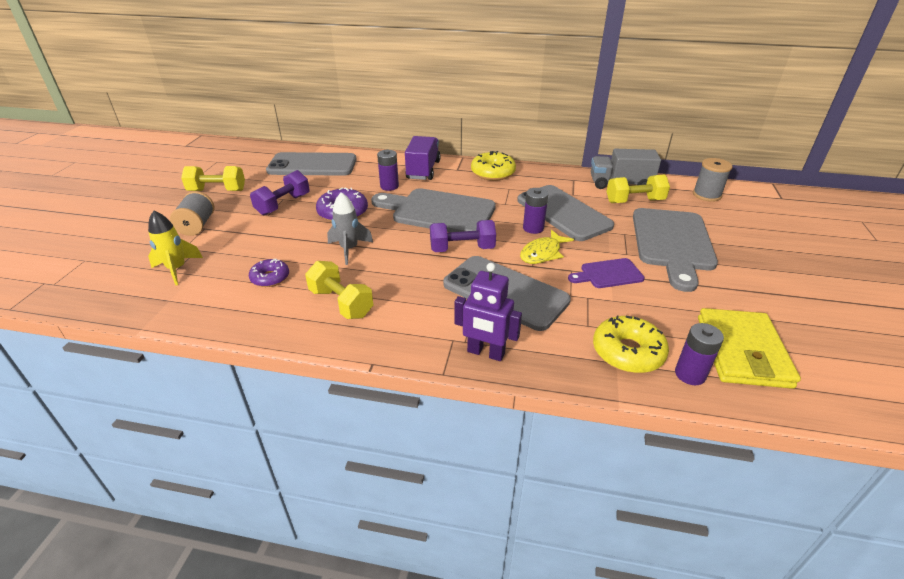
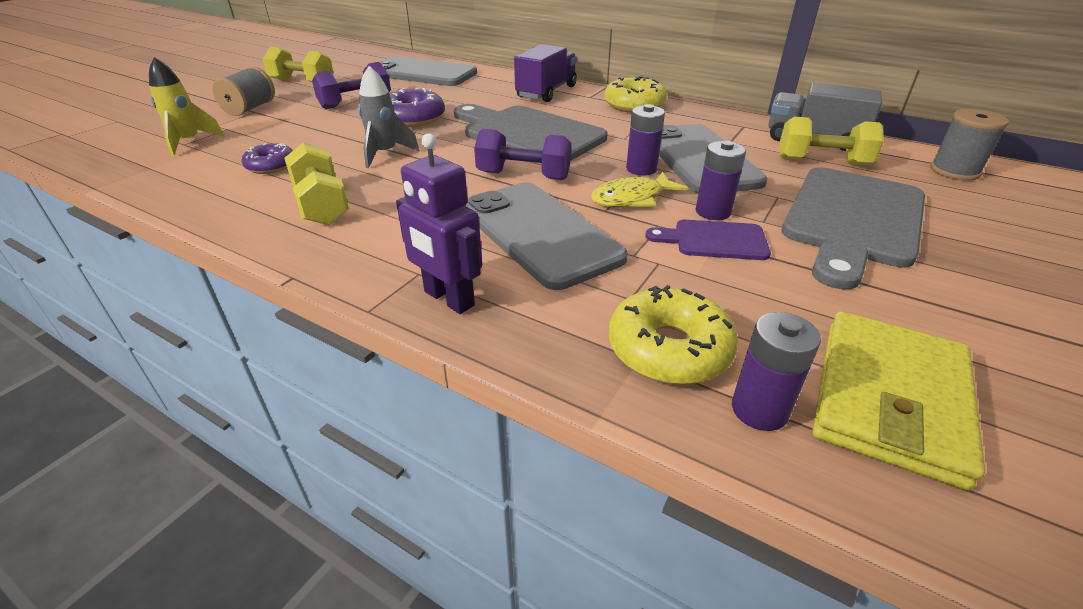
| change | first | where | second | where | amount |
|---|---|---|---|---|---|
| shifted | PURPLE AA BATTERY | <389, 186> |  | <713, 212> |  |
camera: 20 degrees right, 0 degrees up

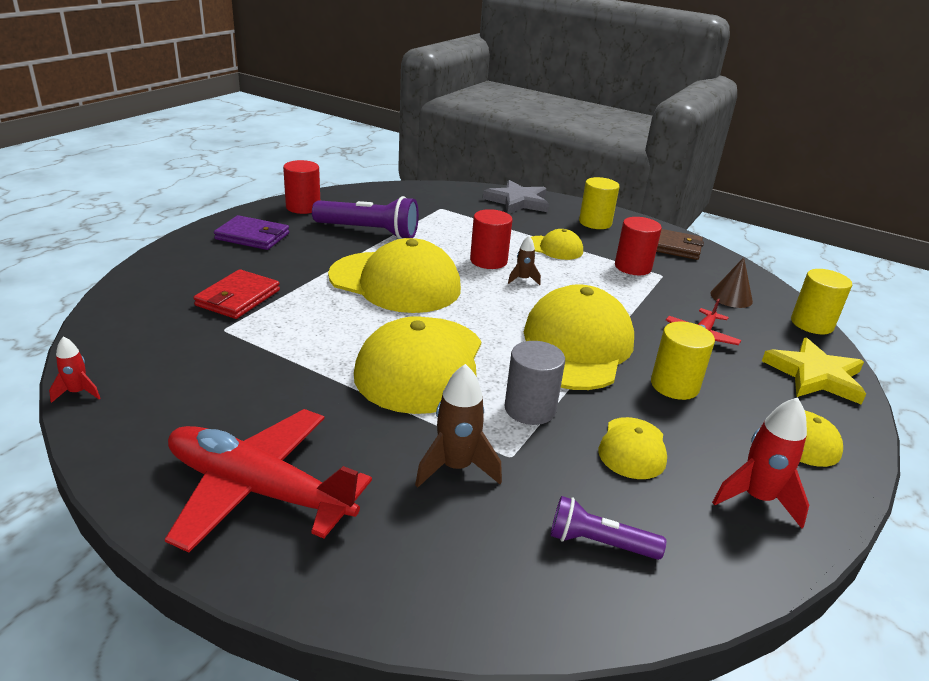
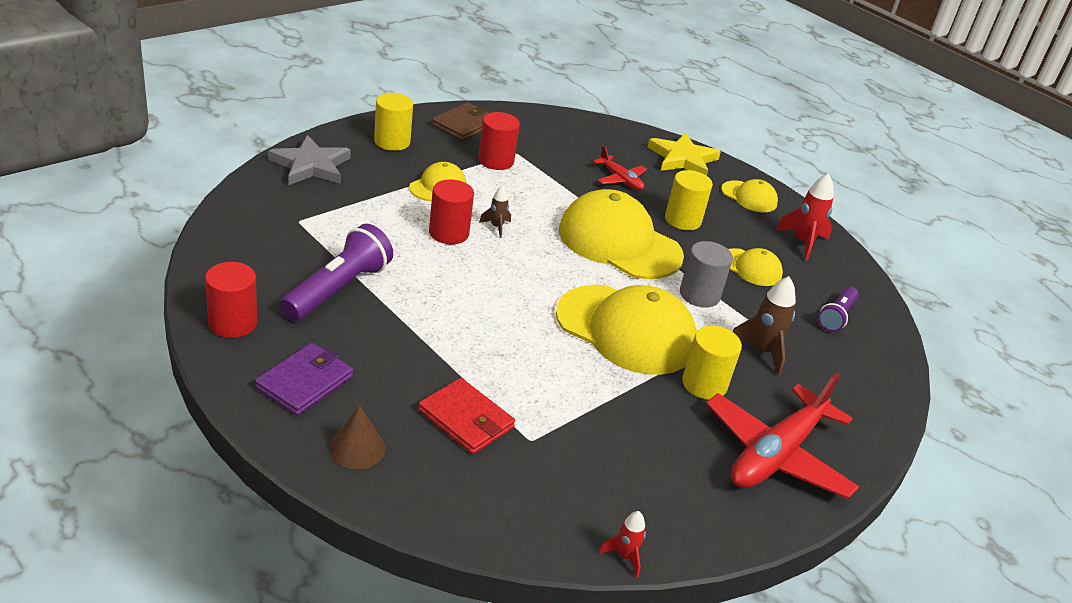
| change | first | where | second | where | amount |
|---|---|---|---|---|---|
| gone | YELLOW PEAKED CAP | <395, 282> |  |  |  |
| shifted | BROWN CONE | <731, 297> |  | <357, 448> |  |
| shifted | YELLOW CYLINDER SHAPE | <812, 324> |  | <704, 384> |  |
camera: 75 degrees left, 5 degrees up

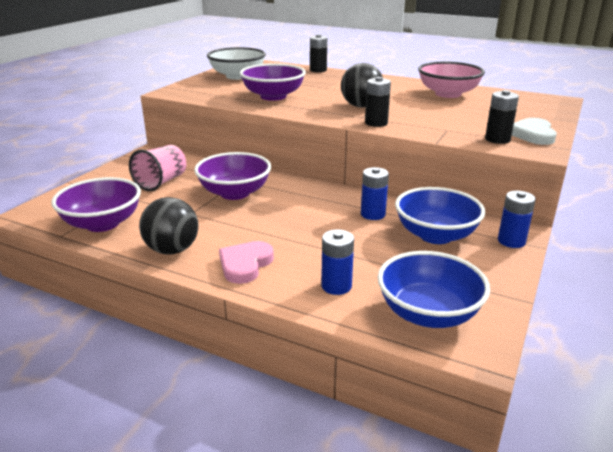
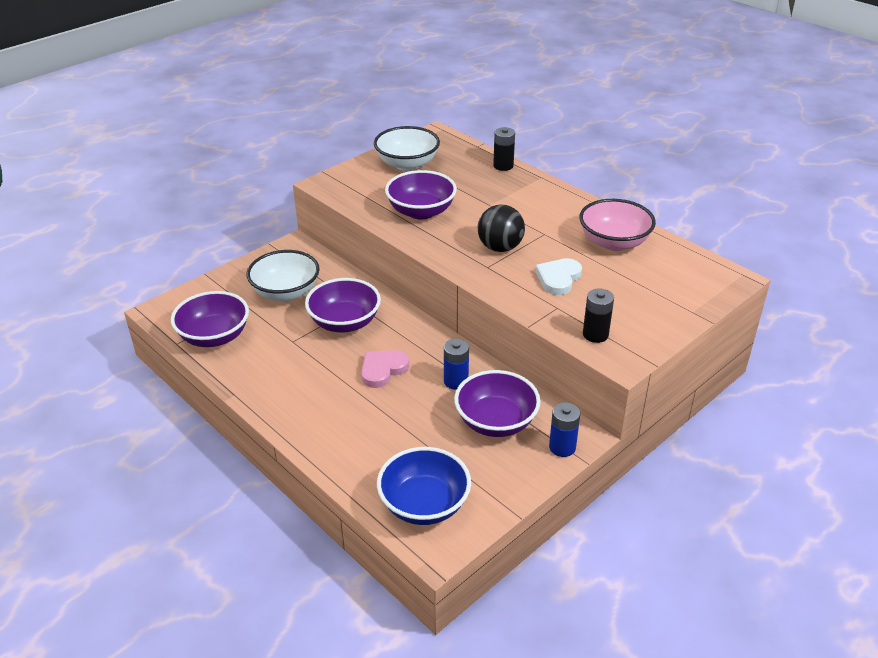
| change | first | where | second | where | amount |
|---|---|---|---|---|---|
| gone | JET-BLACK SPHERE | <172, 250> |  |  |  |
| gone | COBALT AA BATTERY | <336, 286> |  |  |  |
| gone | JET-BLACK AA BATTERY | <376, 123> |  |  |  |
| shifted | PINK LOVE HEART | <245, 264> |  | <383, 370> |  |
| shifted | PURE WHITE LOVE HEART | <532, 135> |  | <558, 278> |  |
| swapped | PINK BEAKER | <161, 182> | PURE WHITE SERVING BOWL | <286, 292> |  |
| repainted | COBALT SERVING BOWL | <435, 235> | PURPLE SERVING BOWL | <496, 422> |  |
camera: 20 degrees right, 10 degrees up

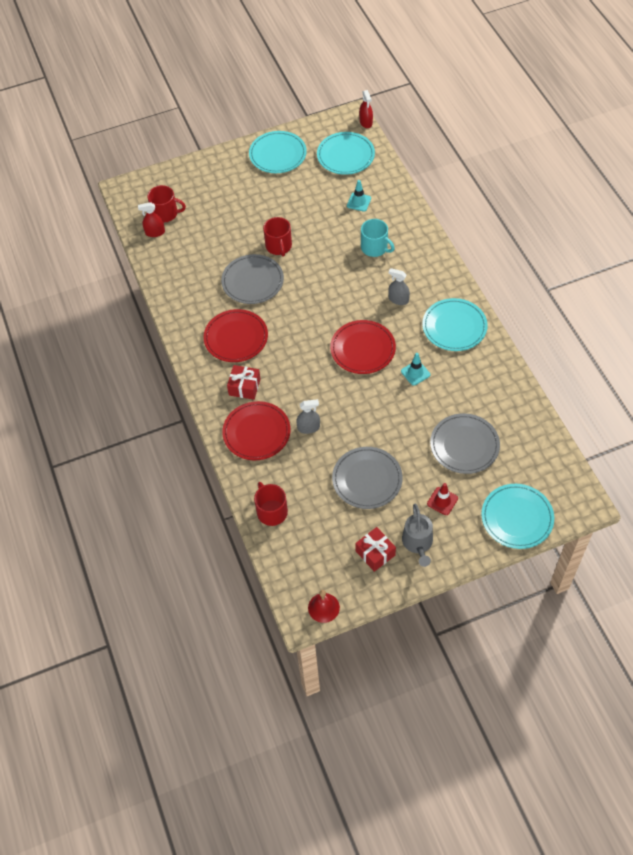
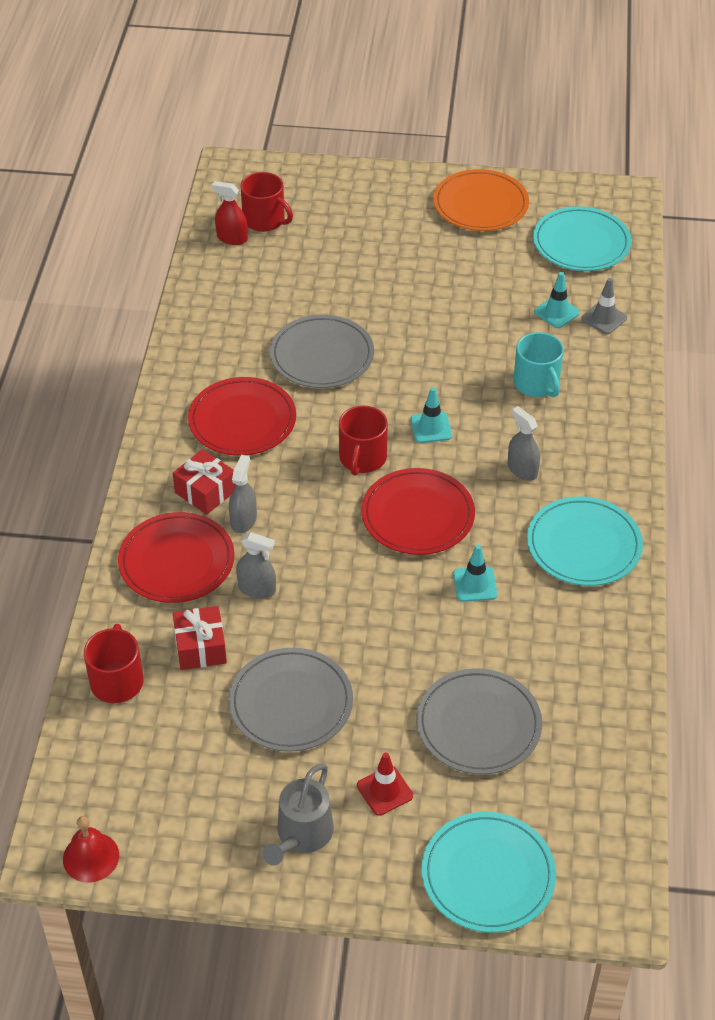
| change | first | where | second | where | amount |
|---|---|---|---|---|---|
| gone | CRIMSON SPRAY CLEANER | <366, 122> |  |  |  |
| new |  |  | GRAY SPRAY CLEANER | <243, 520> |  |
| new |  |  | AQUA ROAD CONE | <431, 428> |  |
| new |  |  | GRAY ROAD CONE | <604, 318> |  |
| shifted | CRIMSON COFFEE MUG | <278, 246> |  | <362, 458> |  |
| shifted | CRIMSON GIFT | <375, 553> |  | <200, 647> |  |
| repainted | AQUA FLAT DISH | <277, 154> | ORANGE FLAT DISH | <480, 204> |  |
camera: 25 degrees right, 10 degrees down

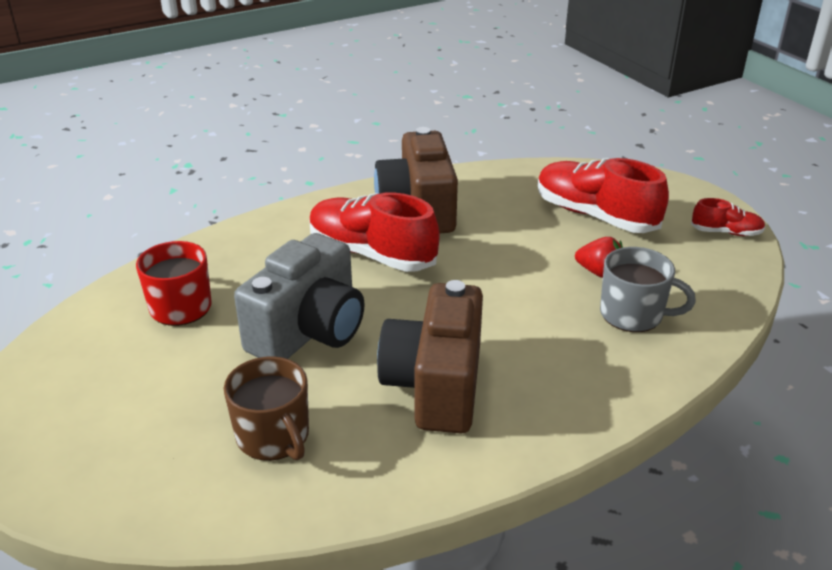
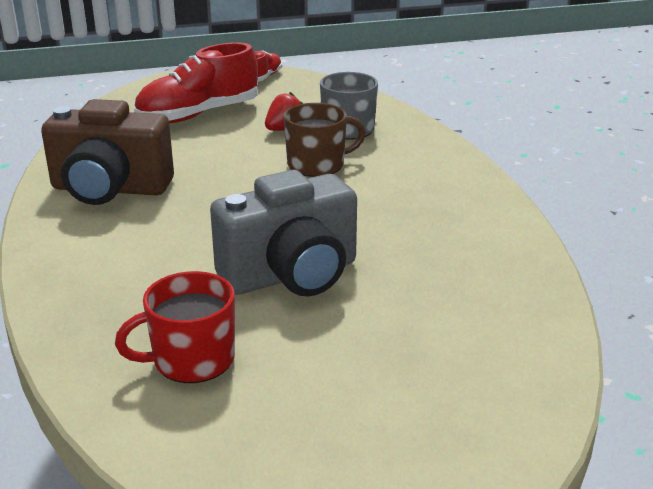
| change | first | where | second | where | amount |
|---|---|---|---|---|---|
| gone | CRIMSON SNEAKER | <371, 254> |  |  |  |
| gone | BROWN COMPACT CAMERA | <436, 386> |  |  |  |
| shifted | BROWN COFFEE MUG | <273, 437> |  | <317, 165> |  |
| rotated | GRAY COMPACT CAMERA | <309, 331> |  | <291, 275> | 105 degrees clockwise |
camera: 75 degrees left, 5 degrees down

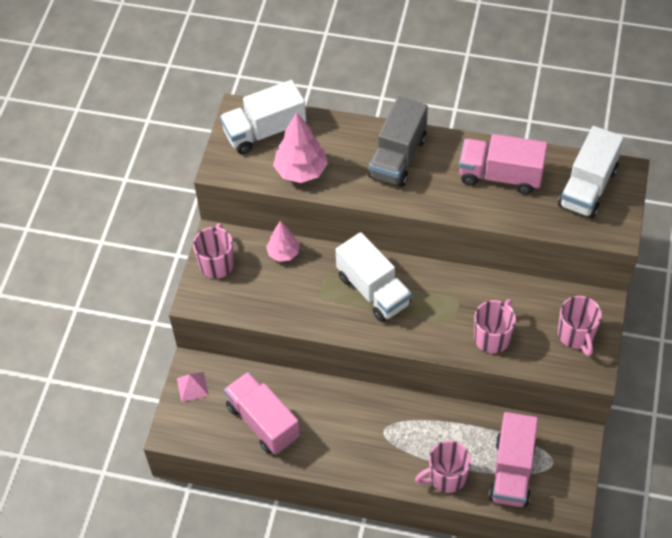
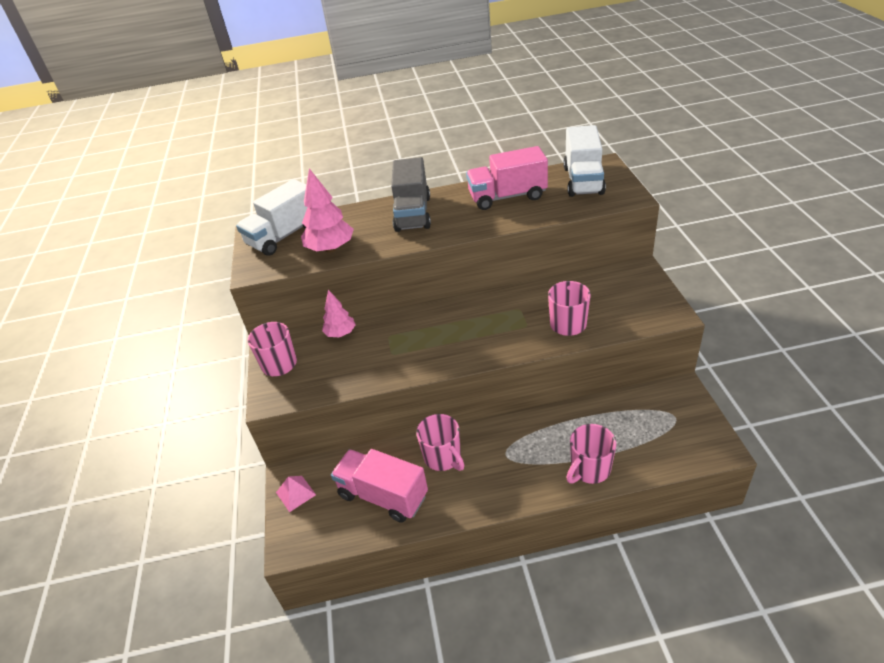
| change | first | where | second | where | amount |
|---|---|---|---|---|---|
| gone | PURE WHITE TOY TRUCK | <373, 290> |  |  |  |
| gone | PINK TOY TRUCK | <512, 471> |  |  |  |
| shifted | PINK COFFEE MUG | <576, 335> |  | <443, 457> |  |
camera: 20 degrees left, 15 degrees down

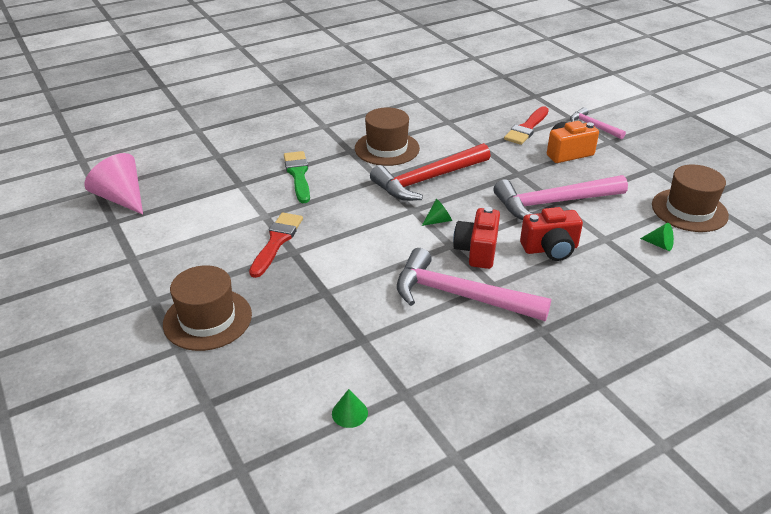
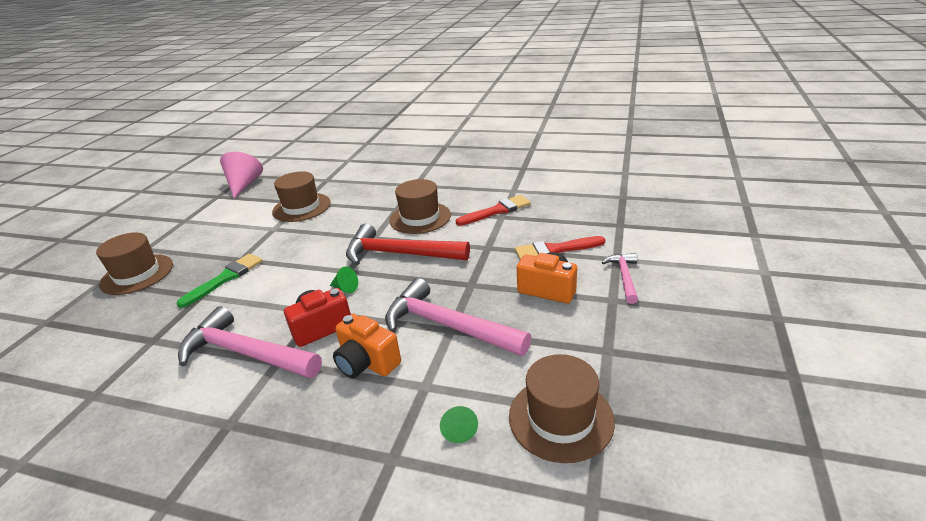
| change | first | where | second | where | amount |
|---|---|---|---|---|---|
| gone | GREEN CONE | <349, 413> |  |  |  |
| new |  |  | BROWN HAT | <301, 207> |  |
| shifted | CRIMSON PAINT BRUSH | <277, 241> |  | <497, 211> |  |
| shifted | GREEN PAINT BRUSH | <298, 175> |  | <225, 278> |  |
| repainted | CRIMSON COMPACT CAMERA | <550, 249> | ORANGE COMPACT CAMERA | <367, 363> |  |
| rotated | PINK HAMMER | <460, 296> |  | <246, 353> | 45 degrees counterclockwise |
camera: 50 degrees right, 5 degrees down

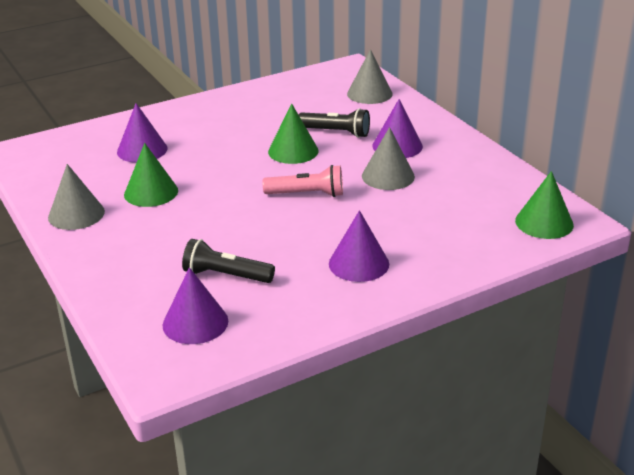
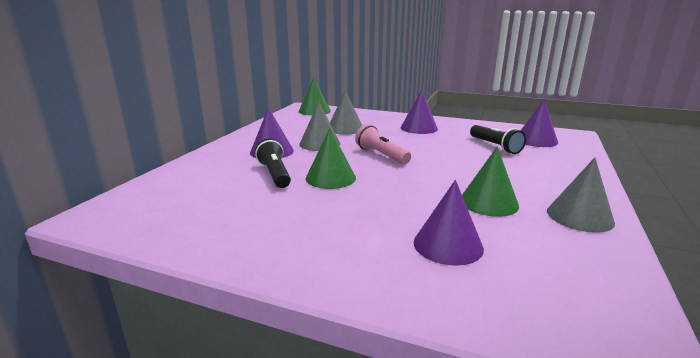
| change | first | where | second | where | amount |
|---|---|---|---|---|---|
| shifted | GRAY CONE | <369, 93> |  | <345, 128> |  |
camera: 130 degrees left, 10 degrees down

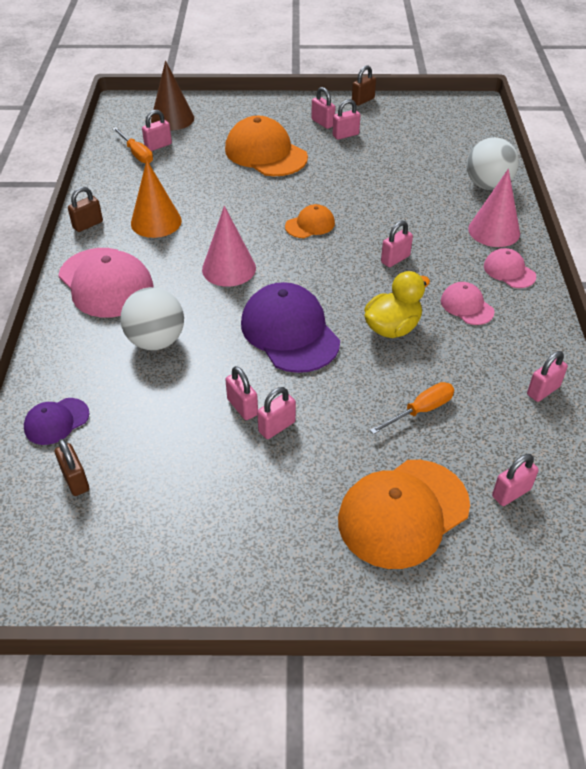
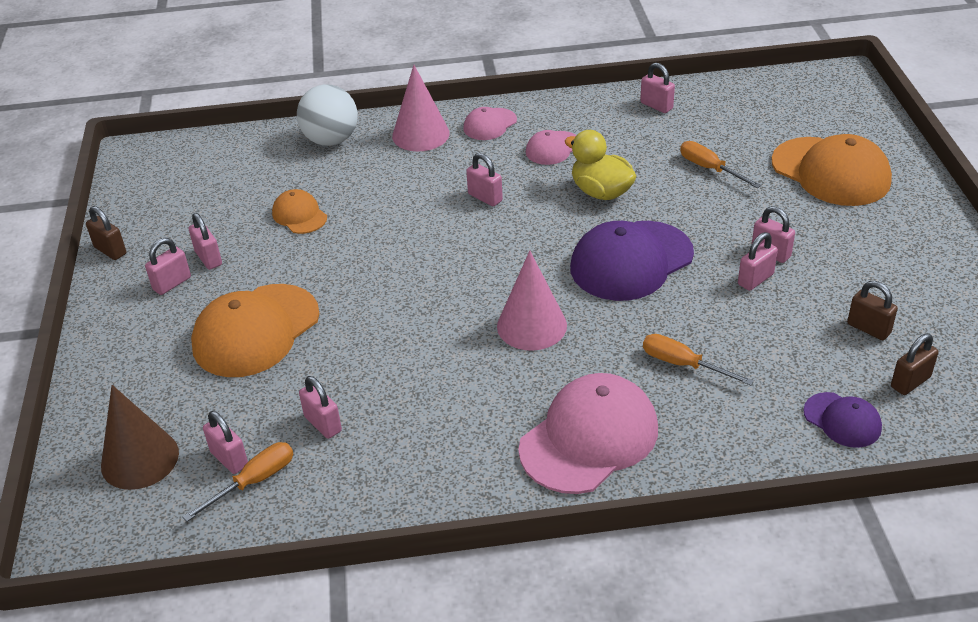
| change | first | where | second | where | amount |
|---|---|---|---|---|---|
| gone | ORANGE CONE | <156, 222> |  |  |  |
| shifted | BROWN PADLOCK | <88, 225> |  | <868, 328> |  |
| shifted | ORANGE PEAKED CAP | <310, 225> |  | <299, 215> |  |
| shifted | PINK PADLOCK | <511, 493> |  | <323, 424> |  |
| swapped | PURE WHITE SPHERE | <156, 341> | ORANGE FLAT SCREWDRIVER | <683, 364> |  |
camera: 95 degrees left, 5 degrees down

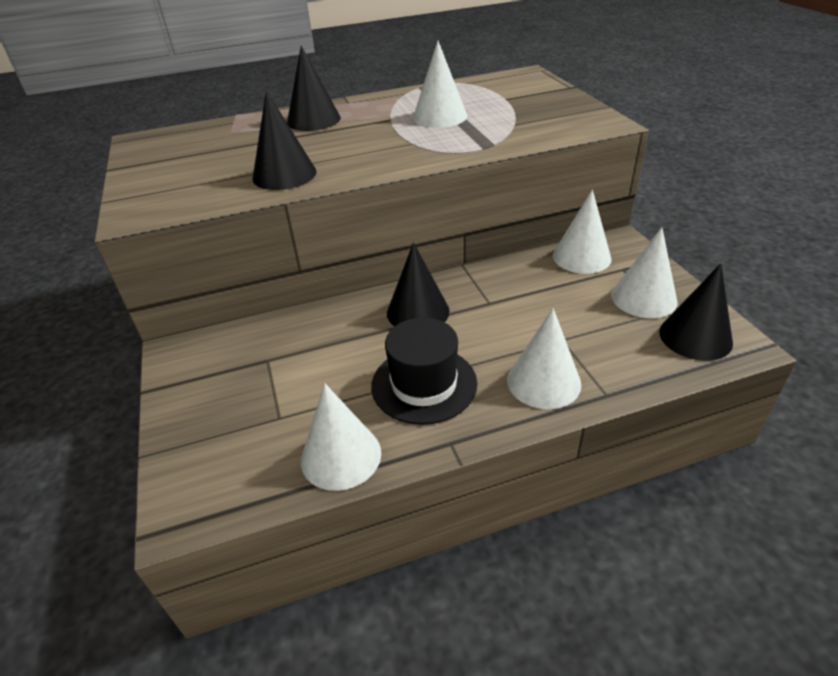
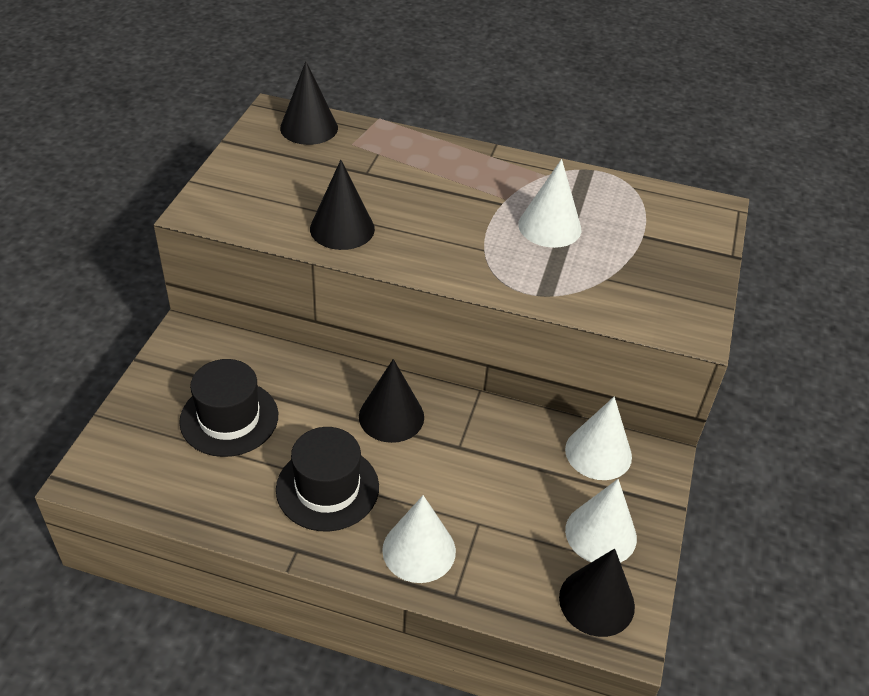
| change | first | where | second | where | amount |
|---|---|---|---|---|---|
| gone | PURE WHITE CONE | <341, 456> |  |  |  |
| new |  |  | JET-BLACK HAT | <229, 418> |  |
| shifted | JET-BLACK CONE | <313, 120> |  | <309, 128> |  |
camera: 30 degrees right, 5 degrees up

